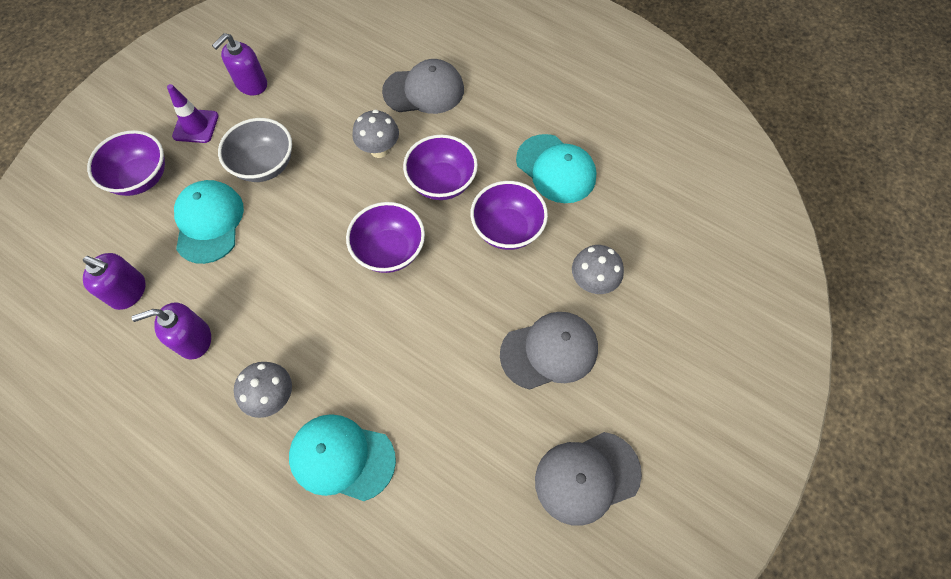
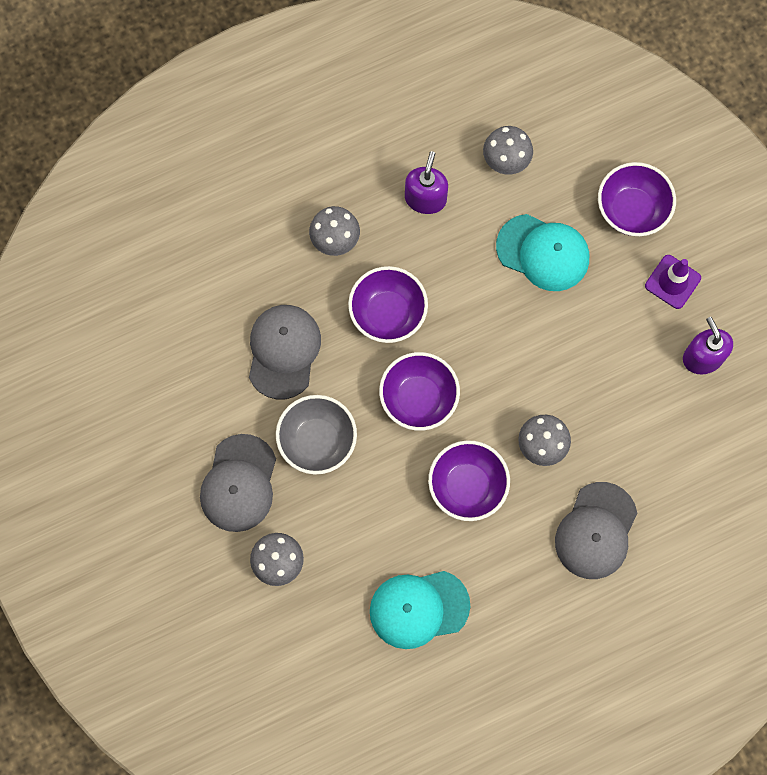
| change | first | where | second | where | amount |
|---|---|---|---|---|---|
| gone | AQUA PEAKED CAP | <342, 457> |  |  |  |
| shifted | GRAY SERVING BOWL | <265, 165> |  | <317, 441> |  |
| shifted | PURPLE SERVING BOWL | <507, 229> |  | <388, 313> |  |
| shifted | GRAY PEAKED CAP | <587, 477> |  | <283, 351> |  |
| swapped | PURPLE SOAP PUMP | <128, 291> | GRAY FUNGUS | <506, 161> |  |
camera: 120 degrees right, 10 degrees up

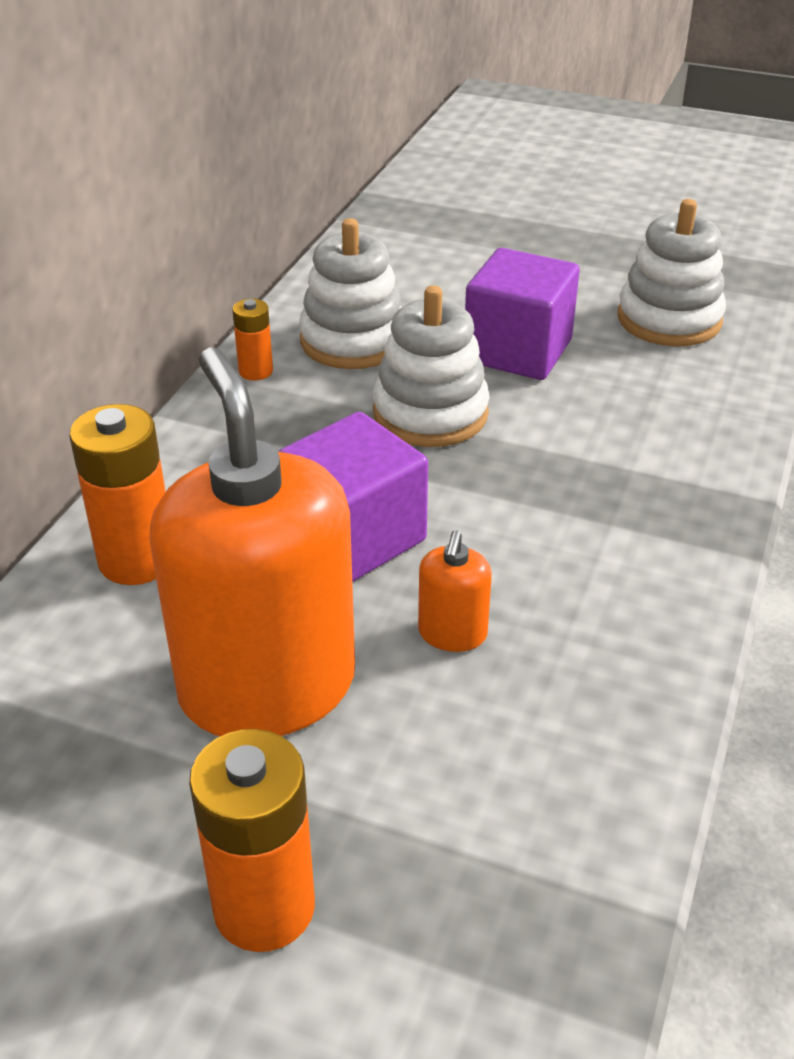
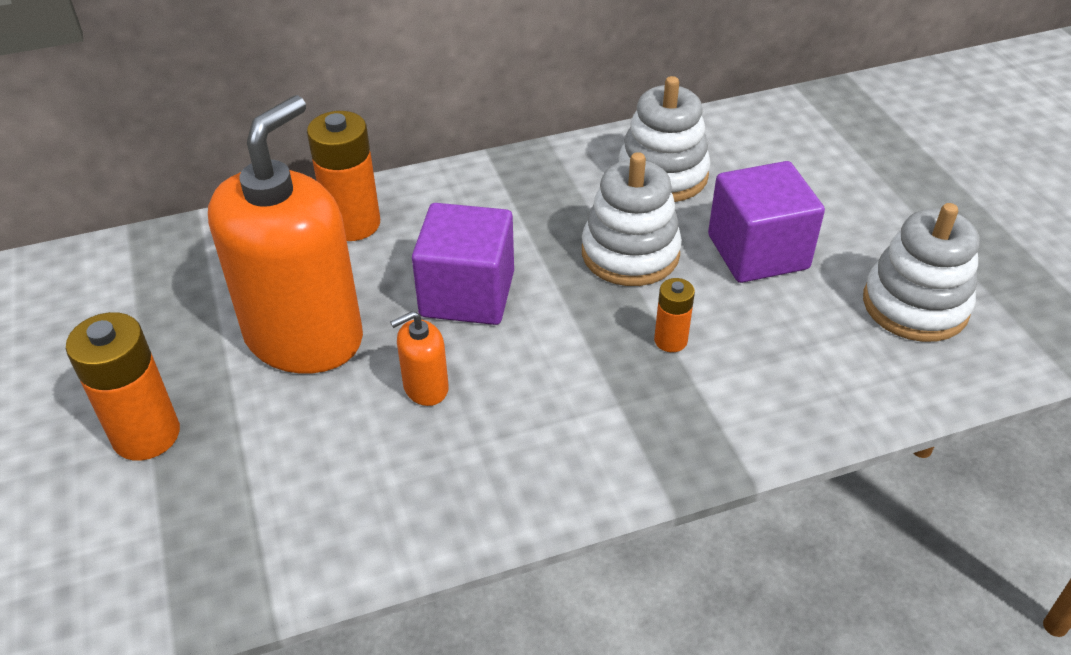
| change | first | where | second | where | amount |
|---|---|---|---|---|---|
| shifted | ORANGE AA BATTERY | <256, 371> |  | <670, 340> |  |
camera: 50 degrees right, 5 degrees up

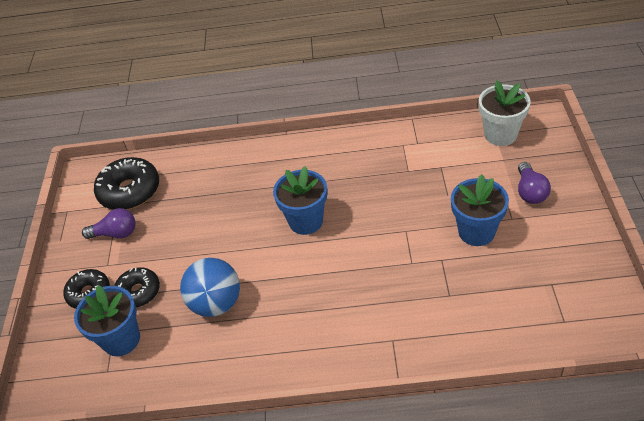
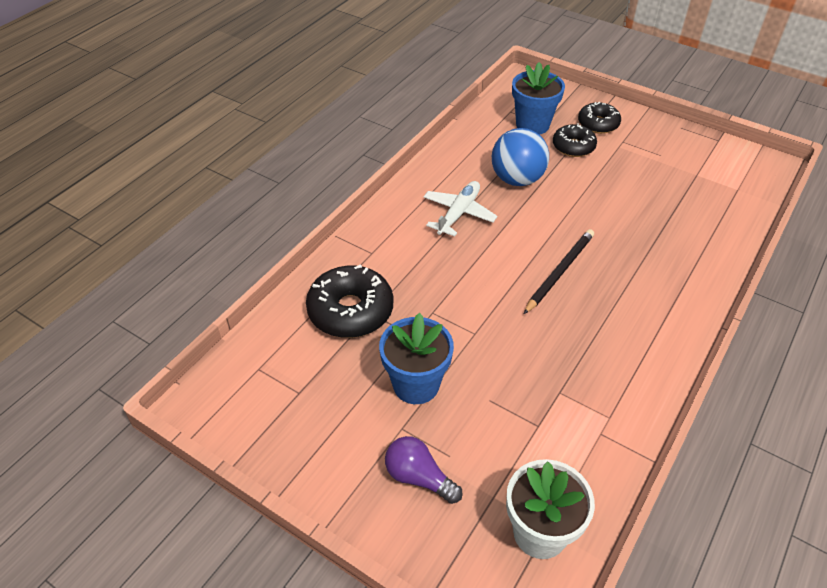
| change | first | where | second | where | amount |
|---|---|---|---|---|---|
| gone | PURPLE LIGHTBULB | <115, 233> |  |  |  |
| new |  |  | PURE WHITE AEROPLANE | <458, 213> |  |
| shifted | JET-BLACK DONUT | <130, 191> |  | <350, 311> |  |
| swapped | COBALT PLANT POT | <306, 221> | JET-BLACK WOODEN PENCIL | <559, 272> |  |
camera: 120 degrees right, 0 degrees up

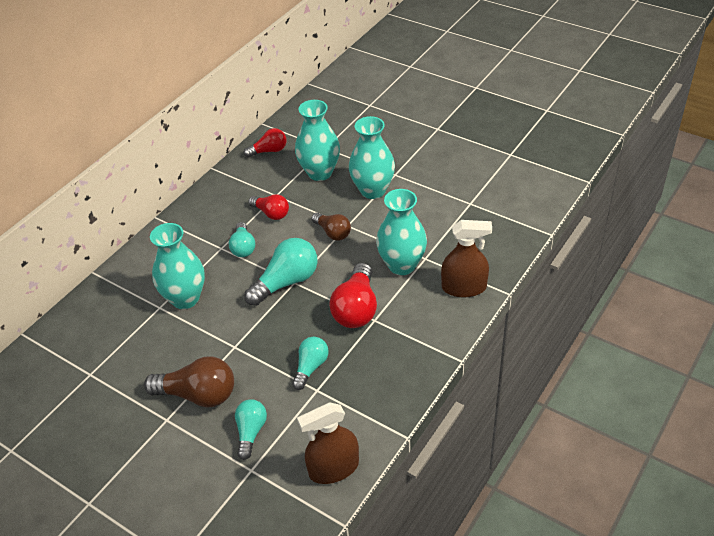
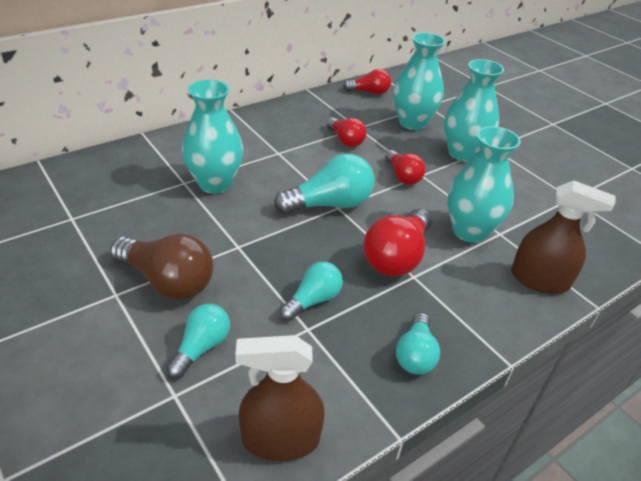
| change | first | where | second | where | amount |
|---|---|---|---|---|---|
| shifted | AQUA LIGHTBULB | <243, 247> |  | <415, 354> |  |
| repainted | BROWN LIGHTBULB | <333, 232> | CRIMSON LIGHTBULB | <402, 176> |  |
camera: 15 degrees right, 5 degrees down

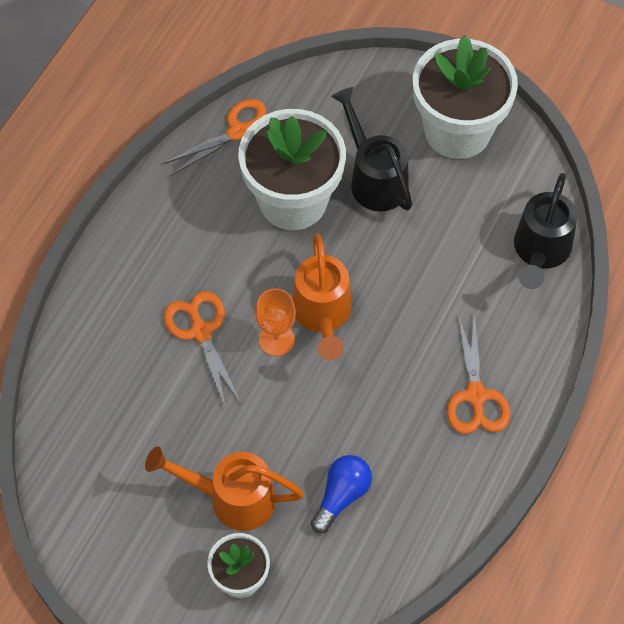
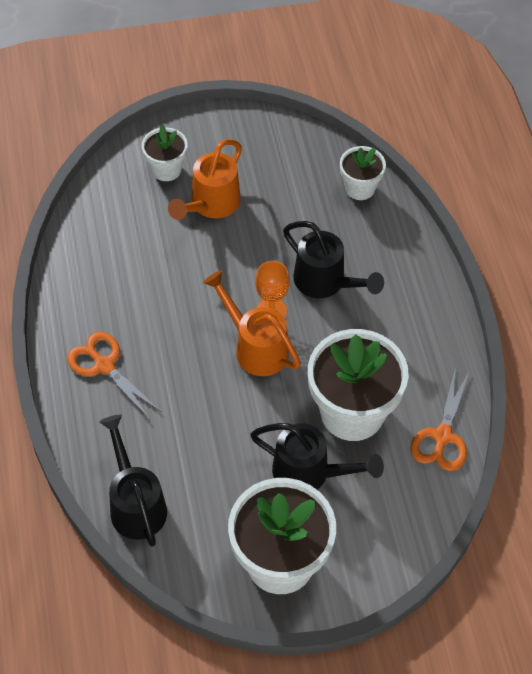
| change | first | where | second | where | amount |
|---|---|---|---|---|---|
| gone | COBALT LIGHTBULB | <341, 496> |  |  |  |
| new |  |  | PURE WHITE PLANT POT | <360, 188> |  |
| swapped | ORANGE SCISSORS | <201, 332> | JET-BLACK WATERING POT | <325, 282> |  |
| rotated | ORANGE WATERING POT | <232, 498> |  | <211, 205> | 150 degrees clockwise |
camera: 140 degrees right, 5 degrees down

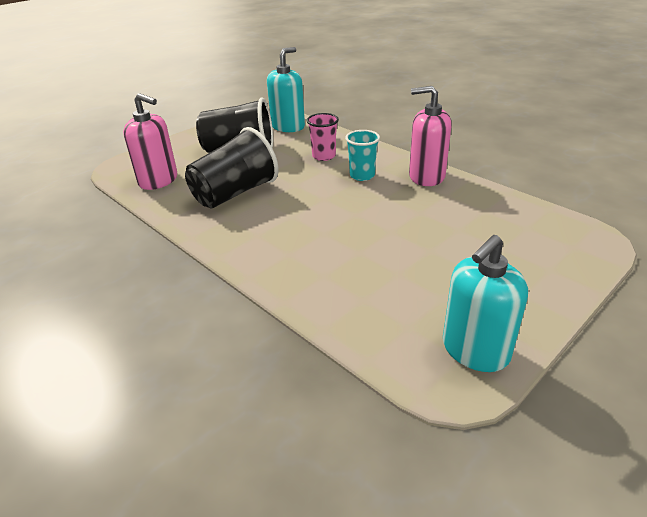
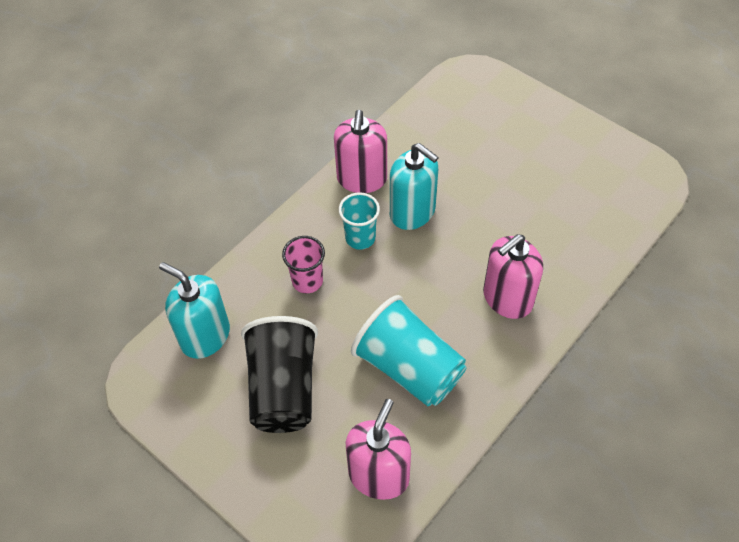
| change | first | where | second | where | amount |
|---|---|---|---|---|---|
| new |  |  | PINK SOAP PUMP | <507, 298> |  |
| shifted | AQUA SOAP PUMP | <475, 350> |  | <412, 212> |  |
| repainted | JET-BLACK BEAKER | <235, 193> | AQUA BEAKER | <409, 368> |  |
camera: 95 degrees left, 20 degrees up

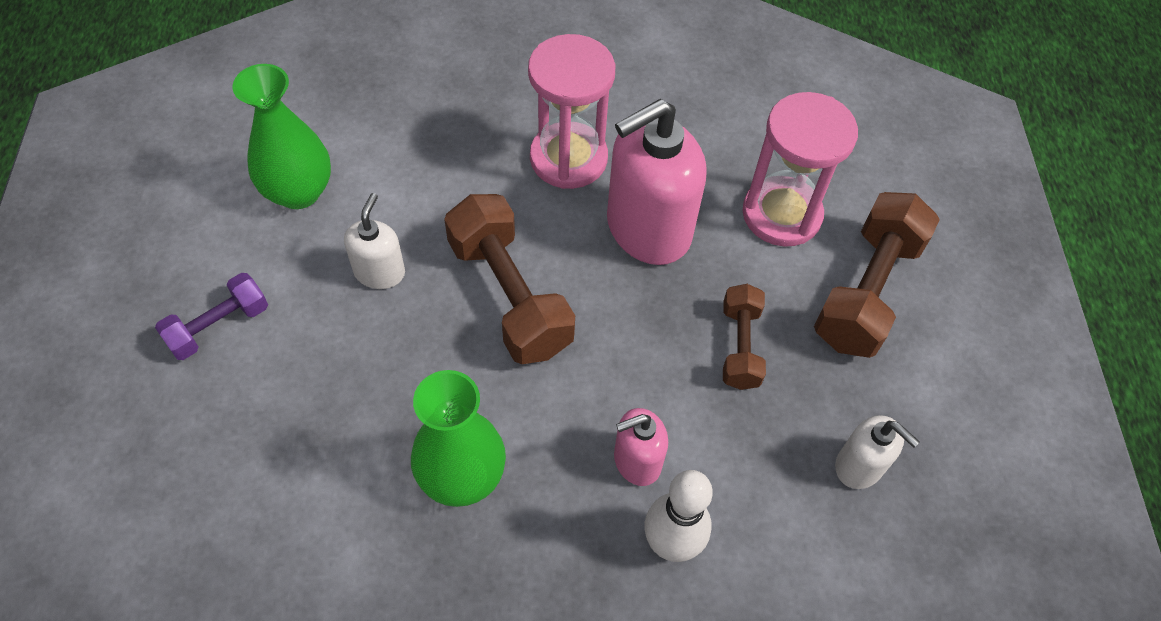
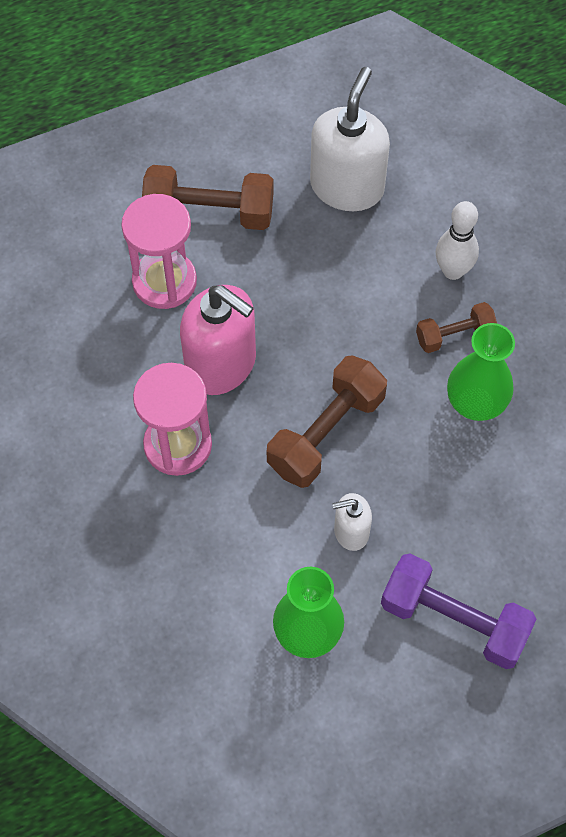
| change | first | where | second | where | amount |
|---|---|---|---|---|---|
| gone | PINK SOAP PUMP | <637, 461> |  |  |  |
| shifted | BROWN HAND WEIGHT | <740, 346> |  | <454, 335> |  |
| scaled | PURPLE HAND WEIGHT | <219, 326> |  | <454, 620> | x1.74 |
| scaled | PURE WHITE SOAP PUMP | <859, 466> |  | <347, 187> | x1.95 |
camera: 110 degrees left, 5 degrees up

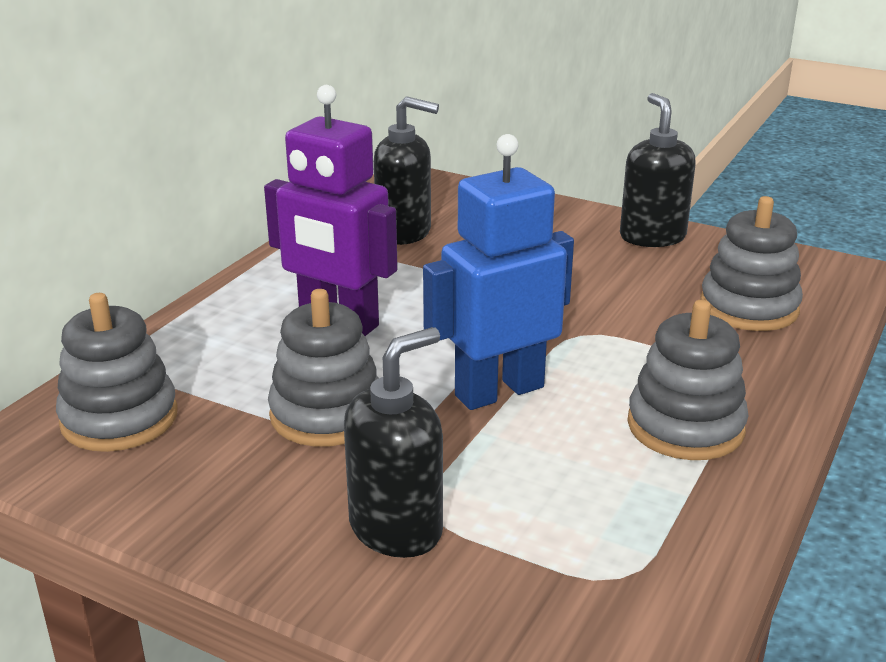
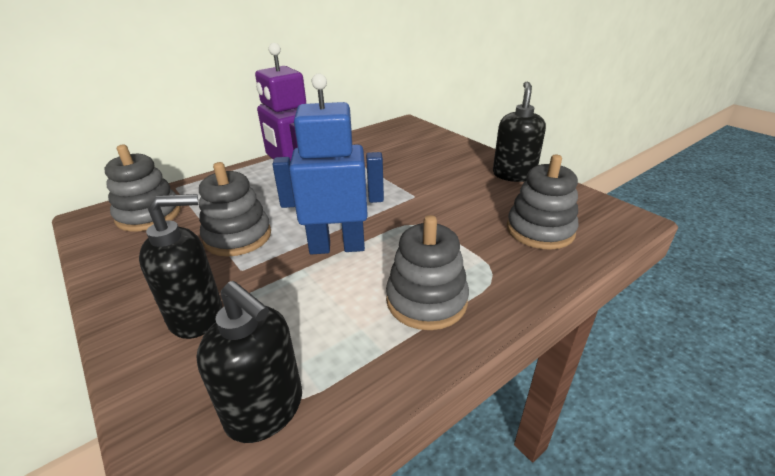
| change | first | where | second | where | amount |
|---|---|---|---|---|---|
| shifted | JET-BLACK SOAP PUMP | <404, 232> |  | <266, 410> |  |
camera: 25 degrees right, 5 degrees up

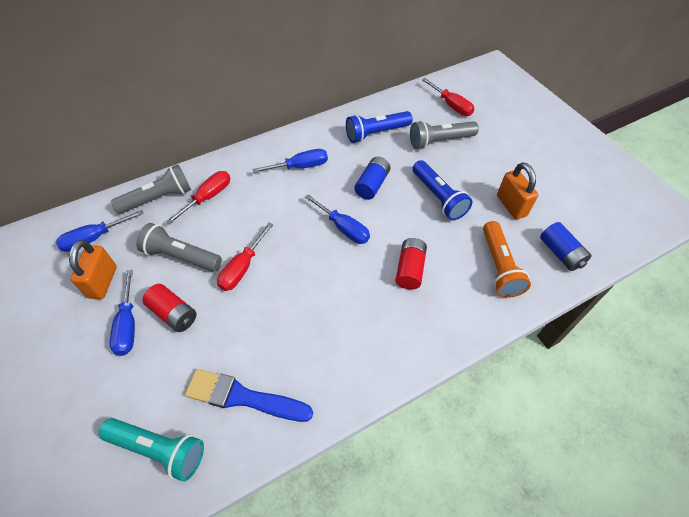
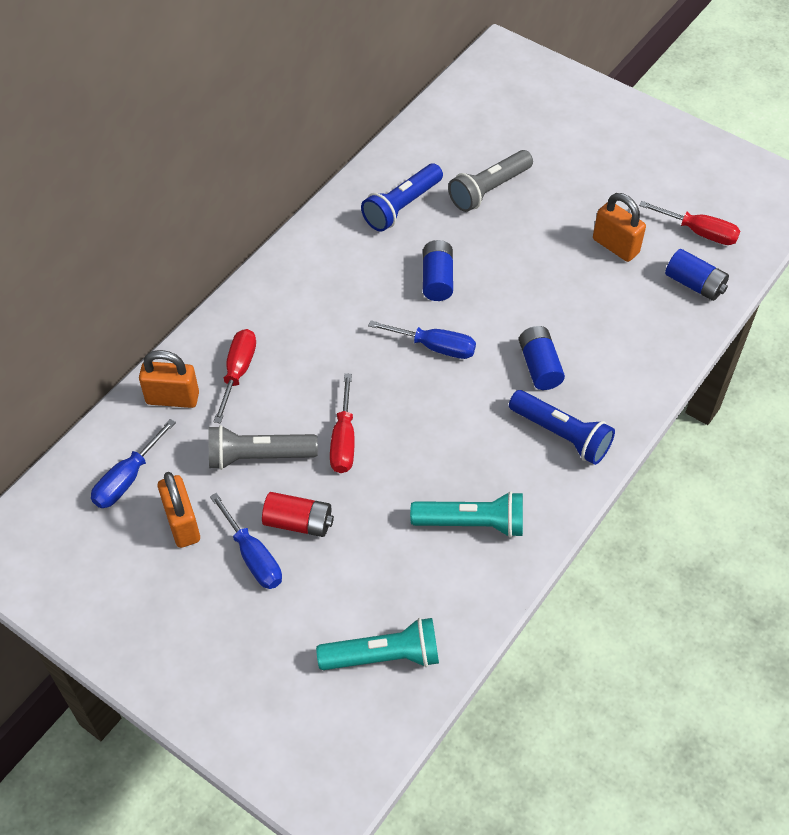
| change | first | where | second | where | amount |
|---|---|---|---|---|---|
| gone | COBALT PAINT BRUSH | <243, 397> |  |  |  |
| gone | COBALT FLAT SCREWDRIVER | <300, 167> |  |  |  |
| gone | ORANGE TORCH | <499, 267> |  |  |  |
| new |  |  | AQUA TORCH | <472, 523> |  |
| shifted | COBALT TORCH | <438, 197> |  | <561, 435> |  |
| shifted | CRIMSON FLAT SCREWDRIVER | <451, 105> |  | <699, 232> |  |
| swapped | GRAY TORCH | <158, 199> | ORANGE PADLOCK | <172, 398> |  |
| repainted | CRIMSON AA BATTERY | <410, 269> | COBALT AA BATTERY | <539, 366> |  |
camera: 25 degrees left, 0 degrees up

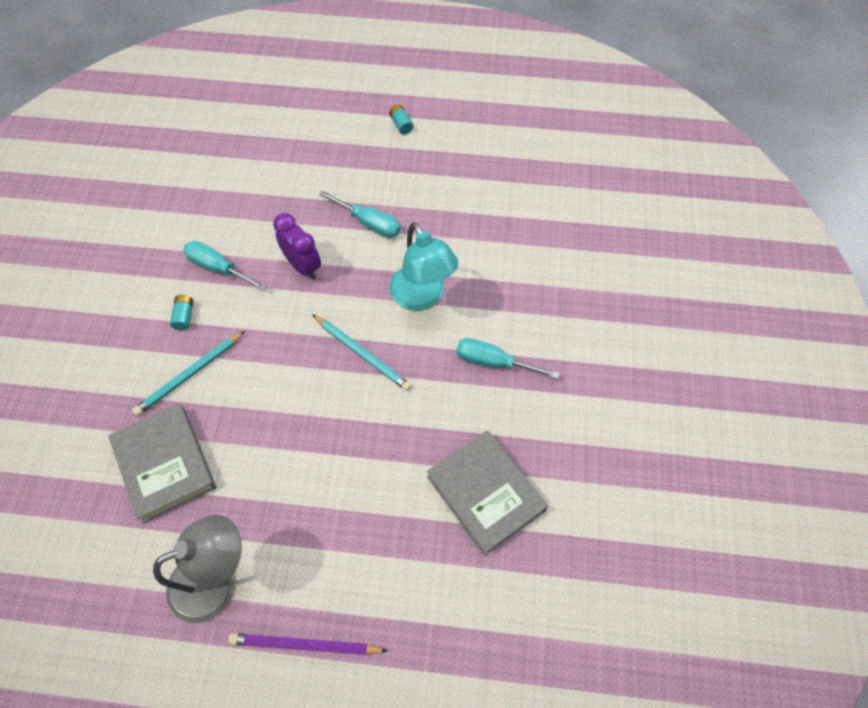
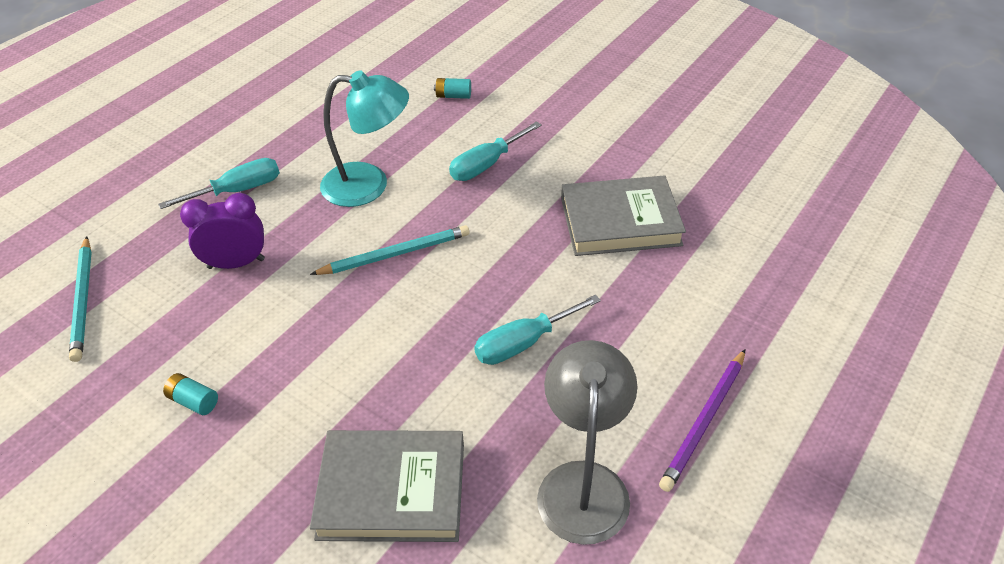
| change | first | where | second | where | amount |
|---|---|---|---|---|---|
| shifted | AQUA WOODEN PENCIL | <190, 375> |  | <83, 300> |  |
| shifted | AQUA FLAT SCREWDRIVER | <218, 268> |  | <523, 343> |  |
| shifted | AQUA AA BATTERY | <401, 125> |  | <453, 96> |  |
camera: 60 degrees left, 15 degrees down

